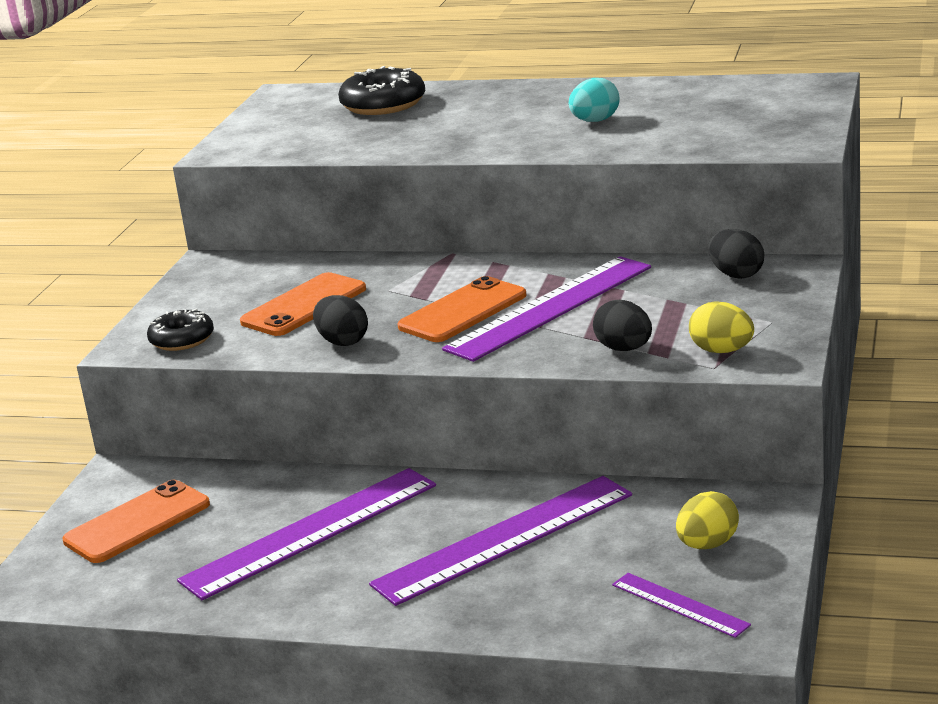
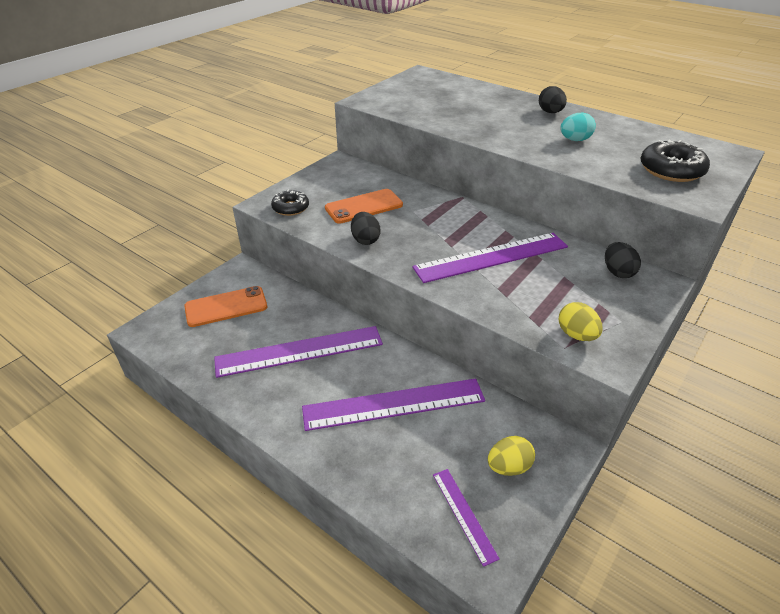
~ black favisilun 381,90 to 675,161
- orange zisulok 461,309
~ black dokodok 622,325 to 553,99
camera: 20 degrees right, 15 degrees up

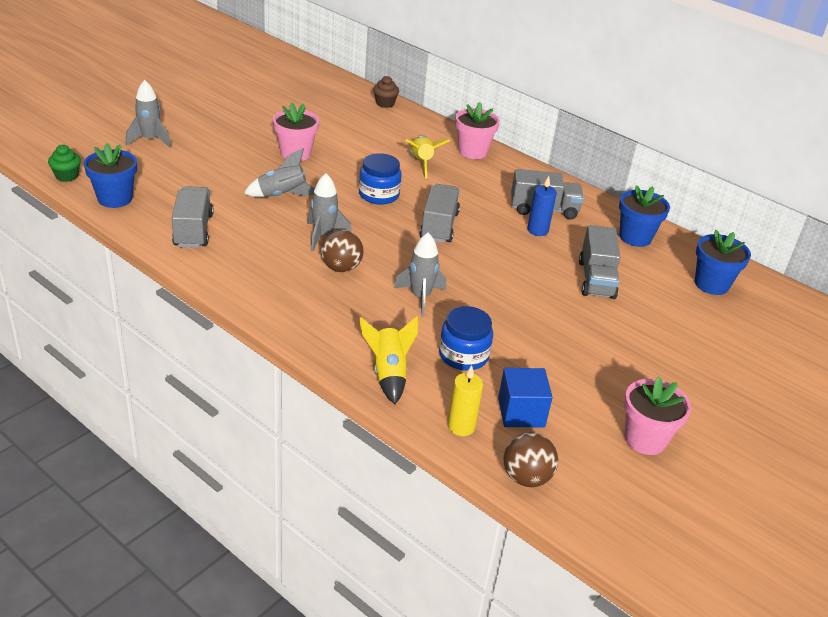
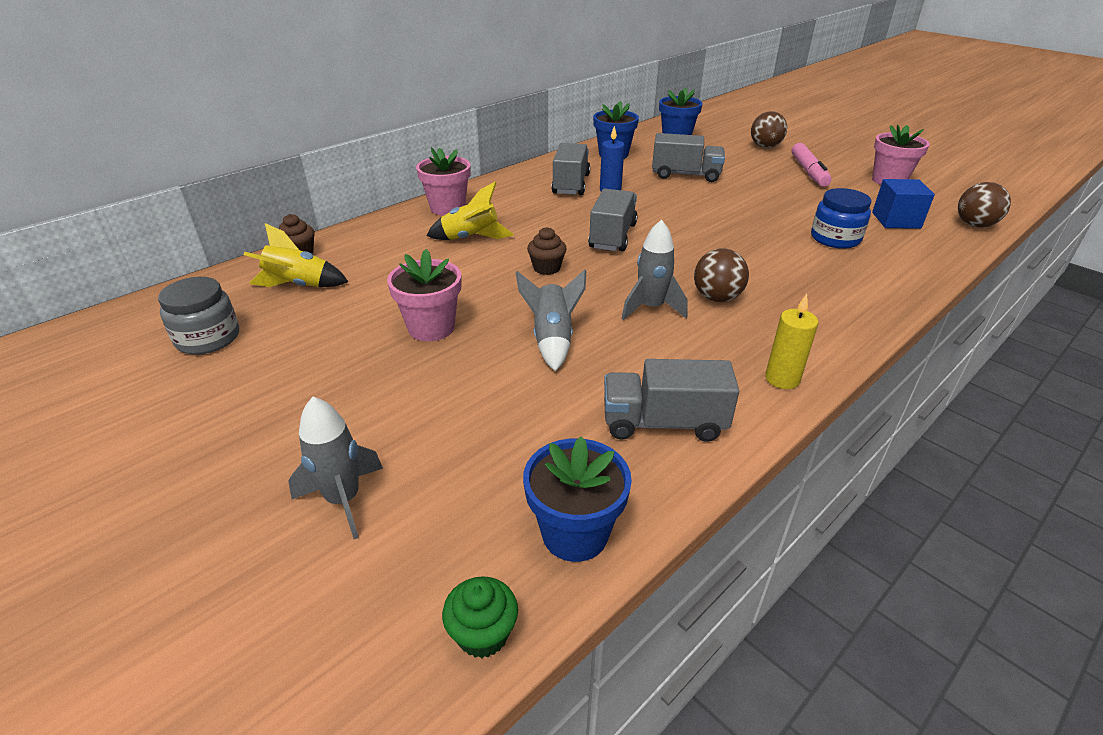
~ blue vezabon 380,179 to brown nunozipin 547,251
~ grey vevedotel 440,213 = 613,220 90 degrees clockwise
- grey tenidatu 420,275
~ yellow tenidatu 388,360 to 296,255
~ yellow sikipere 465,400 to 791,341
+ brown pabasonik 769,129
+ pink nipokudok 812,165
+ grey vezabon 198,316
camera: 80 degrees left, 0 degrees up

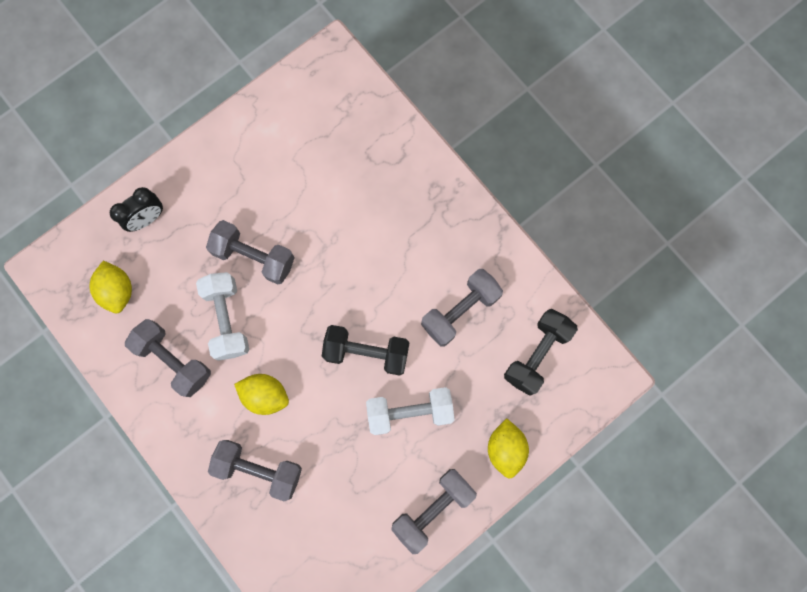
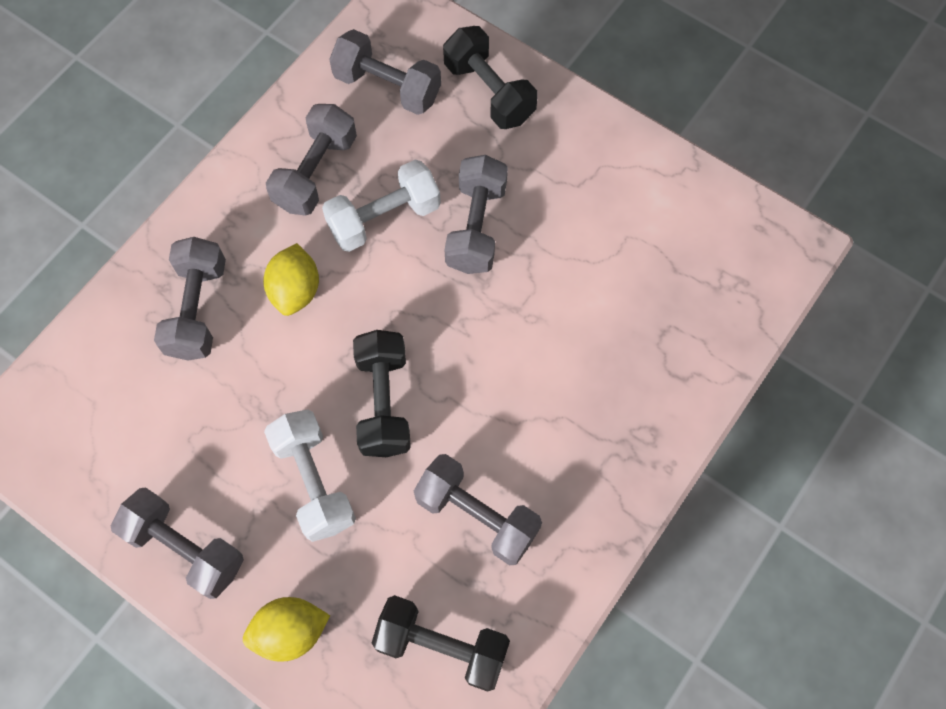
~ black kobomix 136,209 to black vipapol 490,77
~ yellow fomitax 111,287 to grey vipapol 385,72
camera: 75 degrees right, 10 degrees down

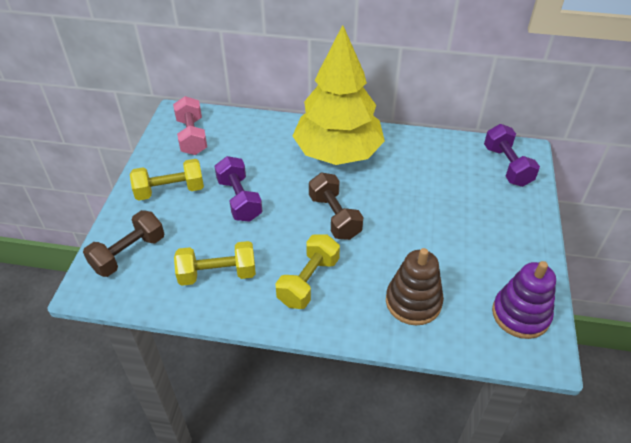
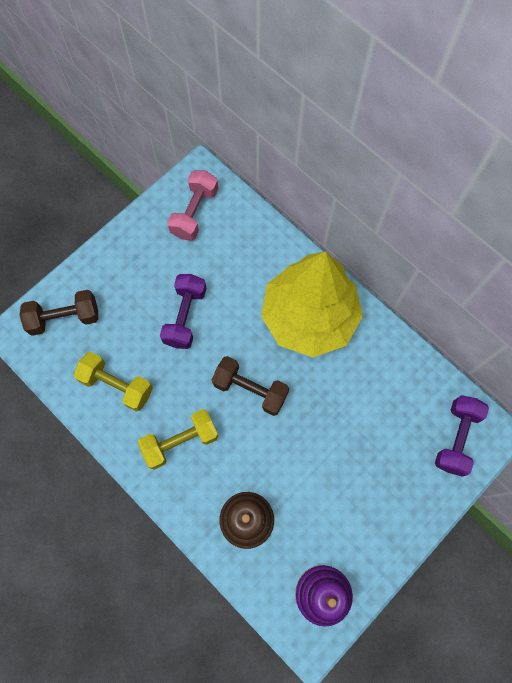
- yellow vipapol 167,180
~ brown vipapol 336,206 = 250,386 75 degrees counterclockwise
camera: 35 degrees right, 25 degrees up

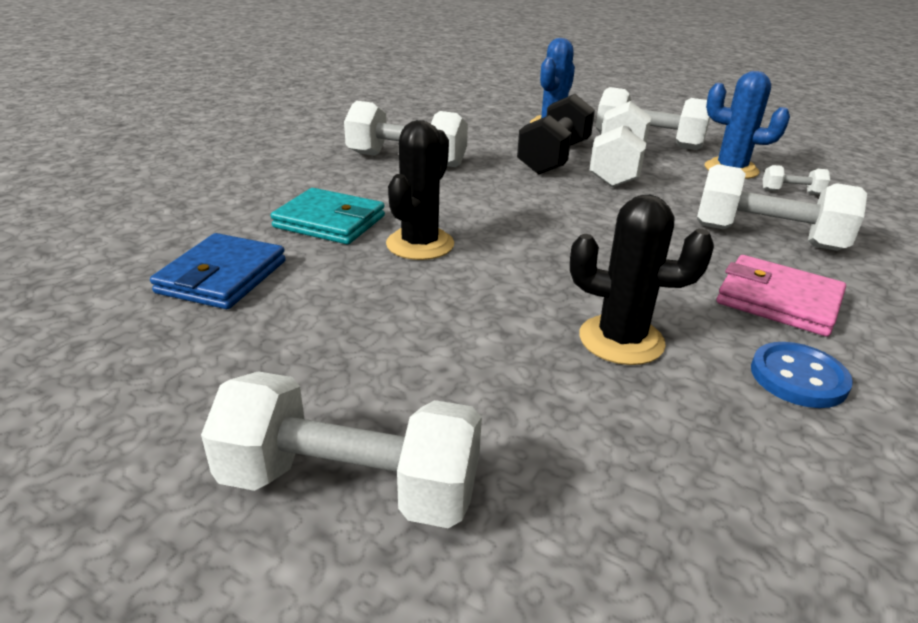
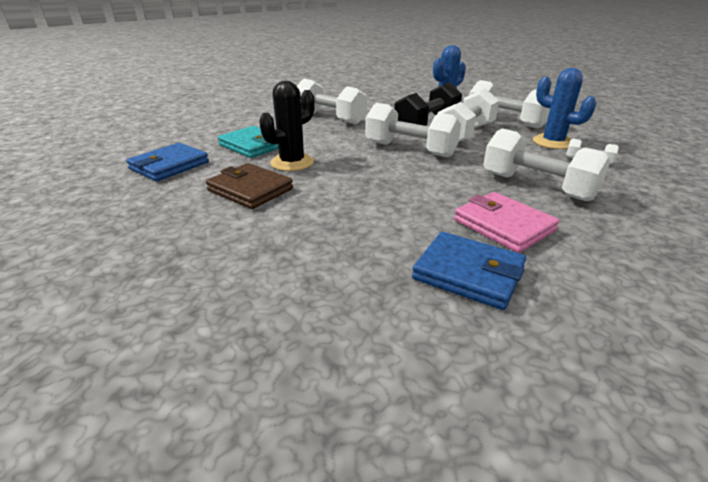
- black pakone 642,280
~ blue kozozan 802,375 to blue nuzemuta 469,271
~ white vipapol 341,449 to 413,130
+ brown nuzemuta 249,186
camera: 20 degrees right, 0 degrees up

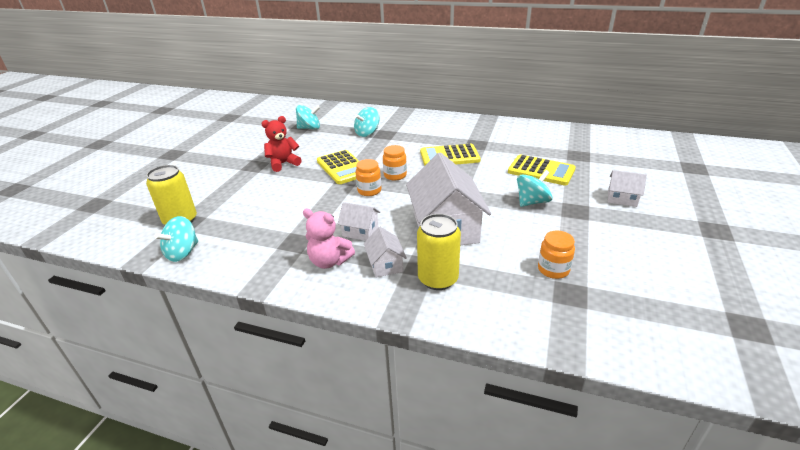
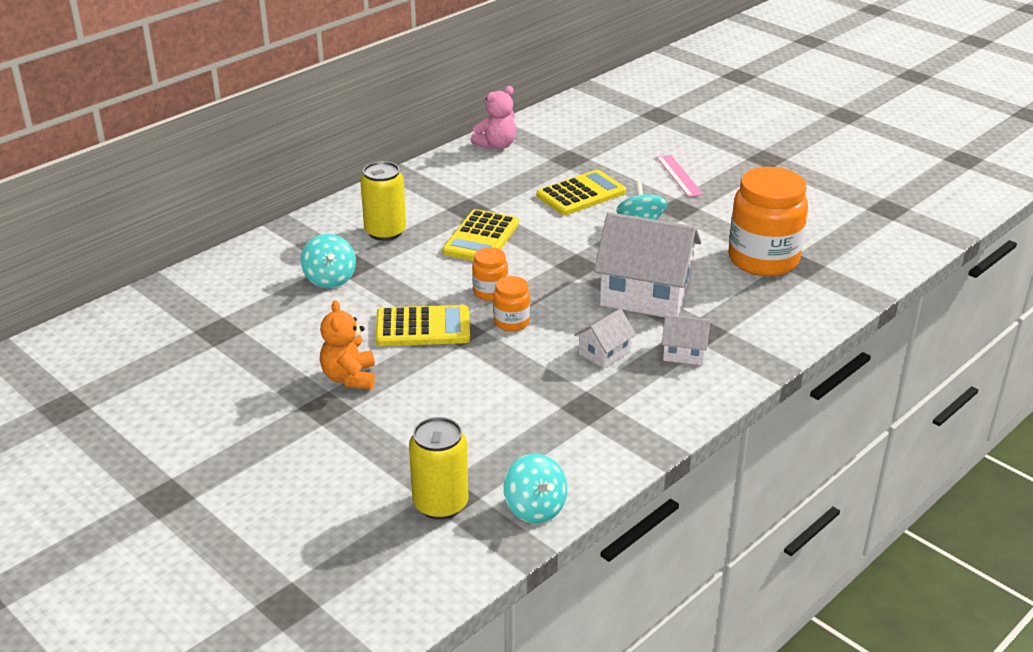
- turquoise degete 308,117
~ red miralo 281,144 to orange miralo 347,344
~ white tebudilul 627,188 to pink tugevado 680,176
~ pink miralo 329,239 to 493,117
~ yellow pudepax 439,252 to 383,201
~ orange vezabon 556,255 = 768,221 x2.11
camera: 65 degrees left, 0 degrees up

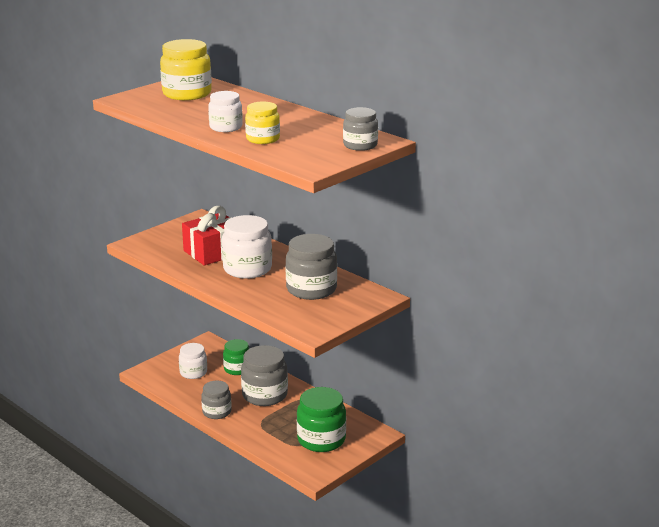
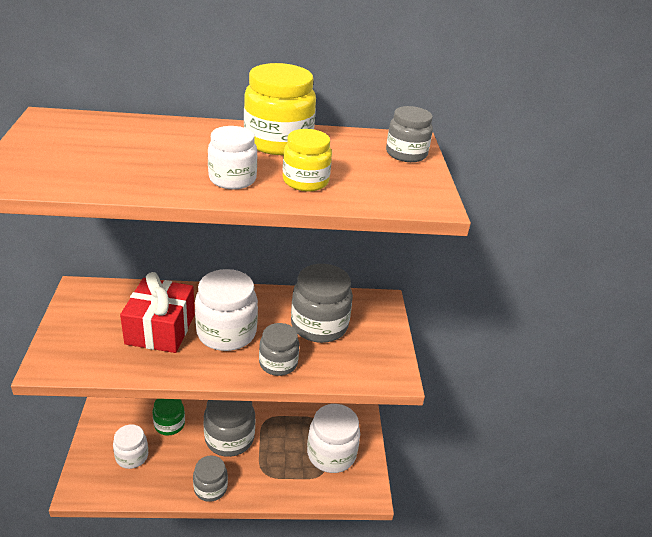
~ yellow vezabon 186,69 to 280,109
~ green vezabon 321,419 to white vezabon 333,438
+ grey vezabon 279,349
camera: 50 degrees left, 10 degrees up

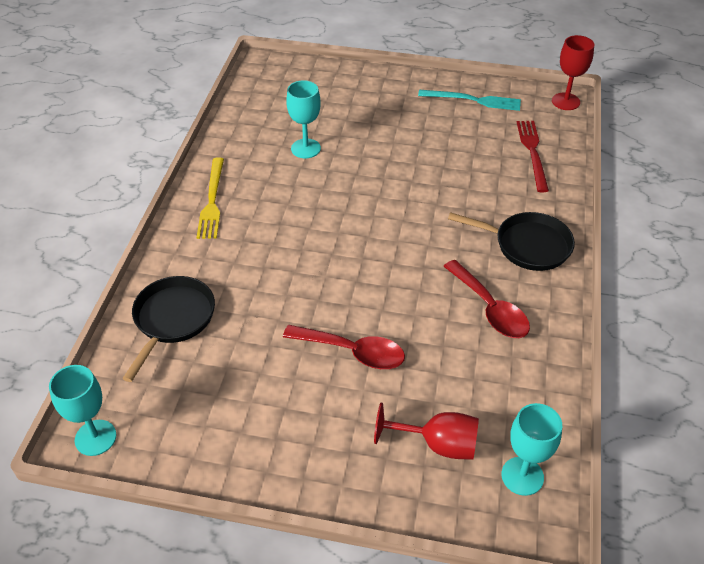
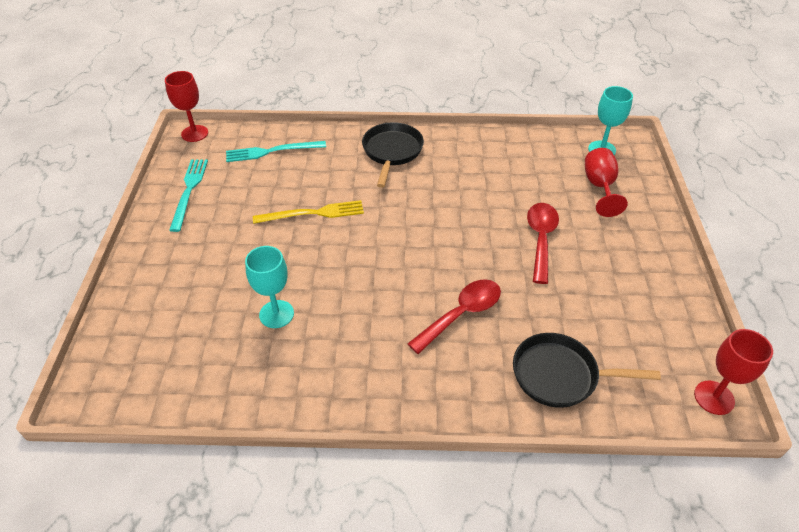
~ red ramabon 533,156 to turquoise ramabon 276,151
~ yellow ramabon 210,198 to 308,212
~ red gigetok 486,299 to 454,316
~ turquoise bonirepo 82,410 to red bonirepo 733,372
camera: 100 degrees left, 0 degrees up

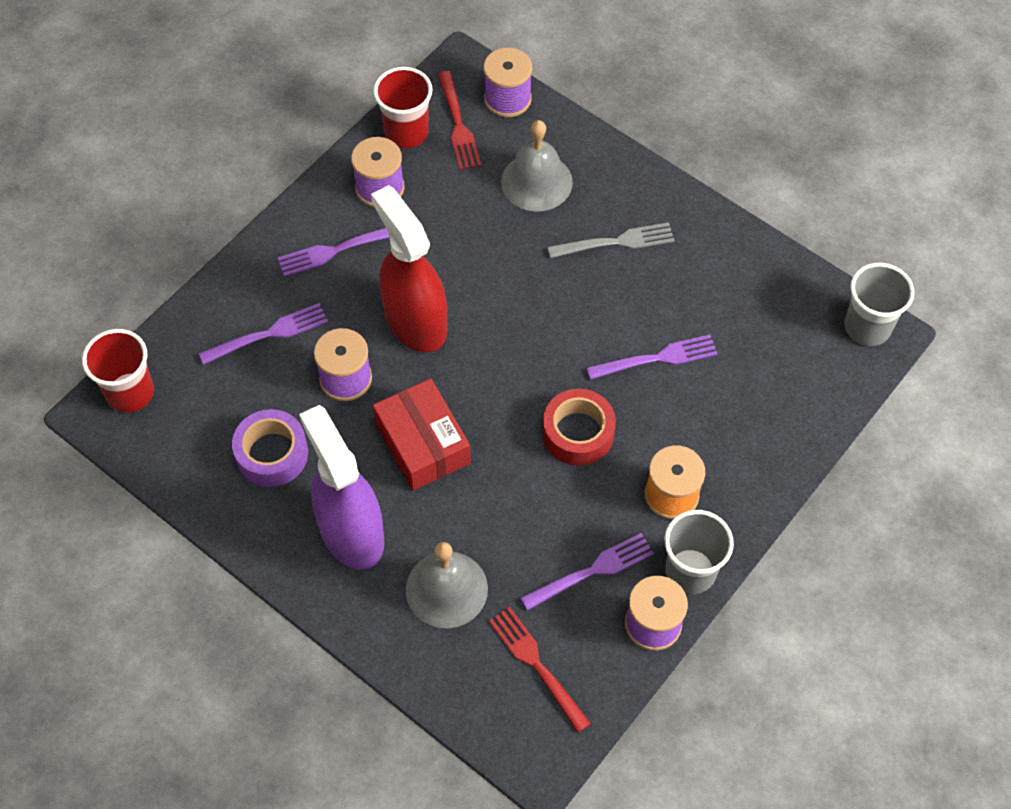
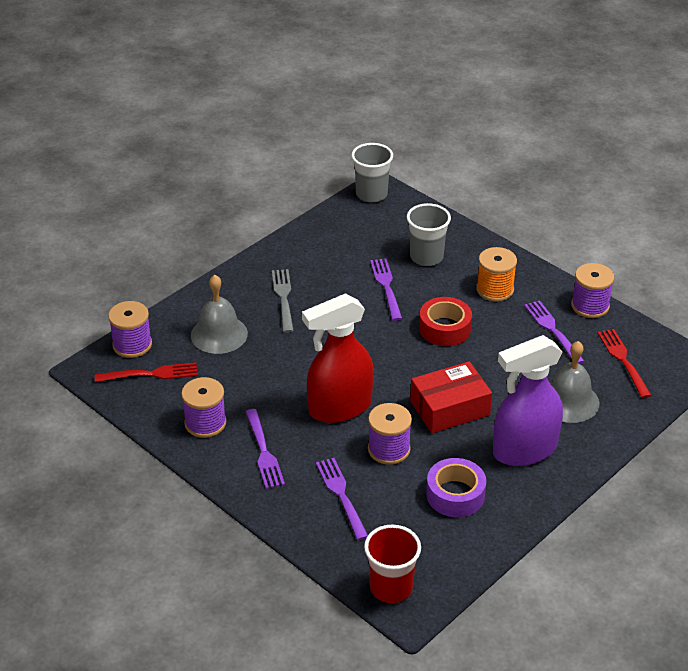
- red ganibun 403,107
~ grey ganibun 699,552 to 429,234
~ red ramabon 540,669 = 625,363 105 degrees clockwise
camera: 85 degrees left, 20 degrees down

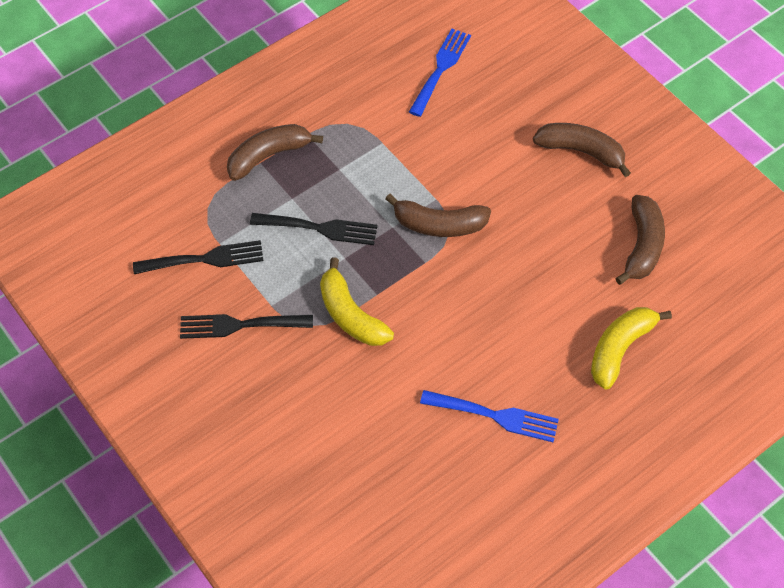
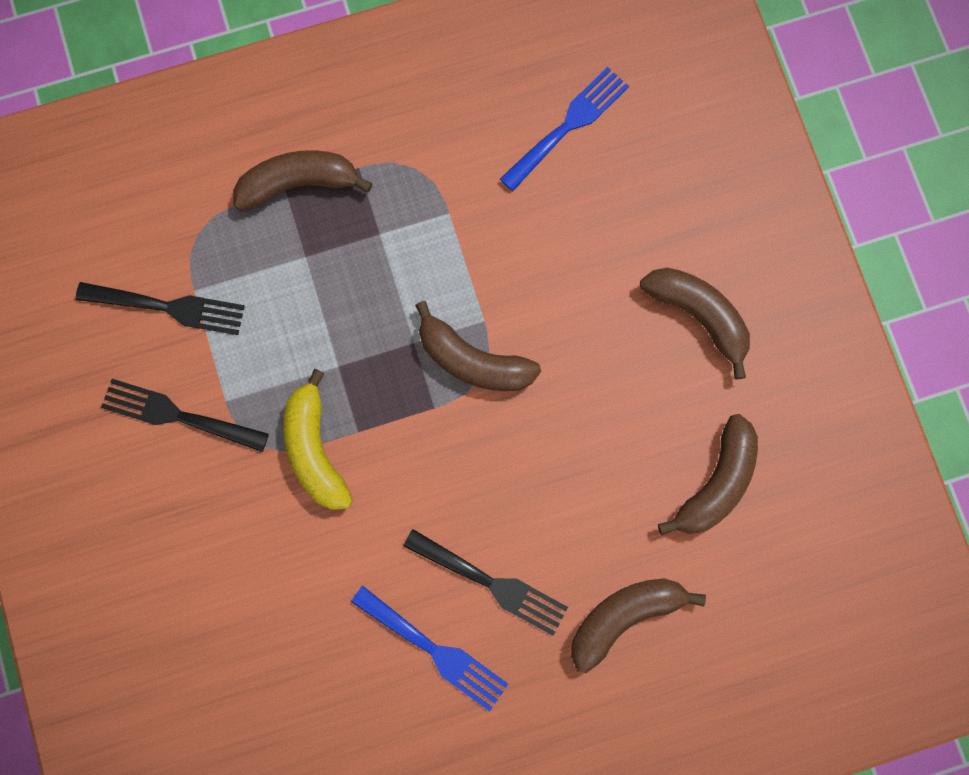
~ black ramabon 314,229 to 485,582
~ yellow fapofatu 631,348 to brown fapofatu 638,625
camera: 20 degrees right, 20 degrees up

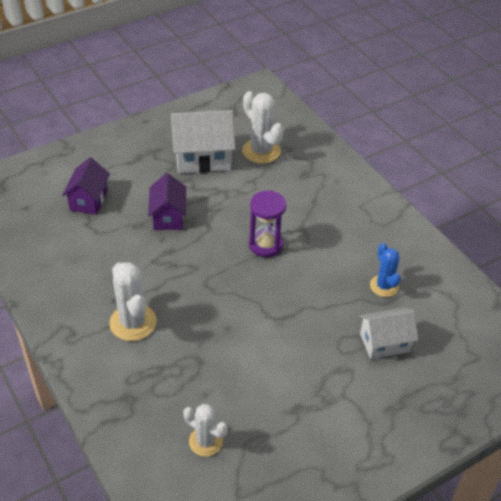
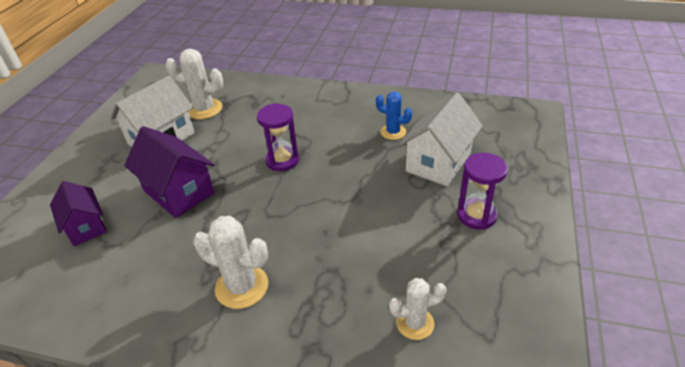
~ purple tebudilul 167,201 = 169,172 x1.54
~ white tebudilul 388,333 = 441,139 x1.54
+ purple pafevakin 482,191
camera: 40 degrees left, 5 degrees down

